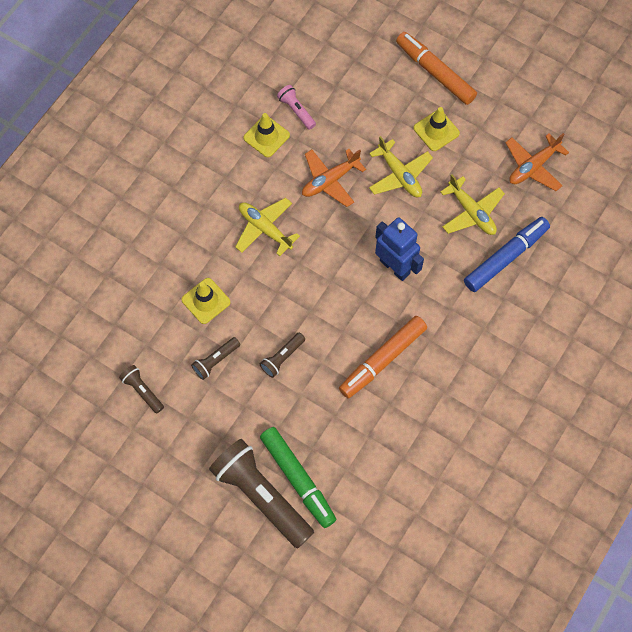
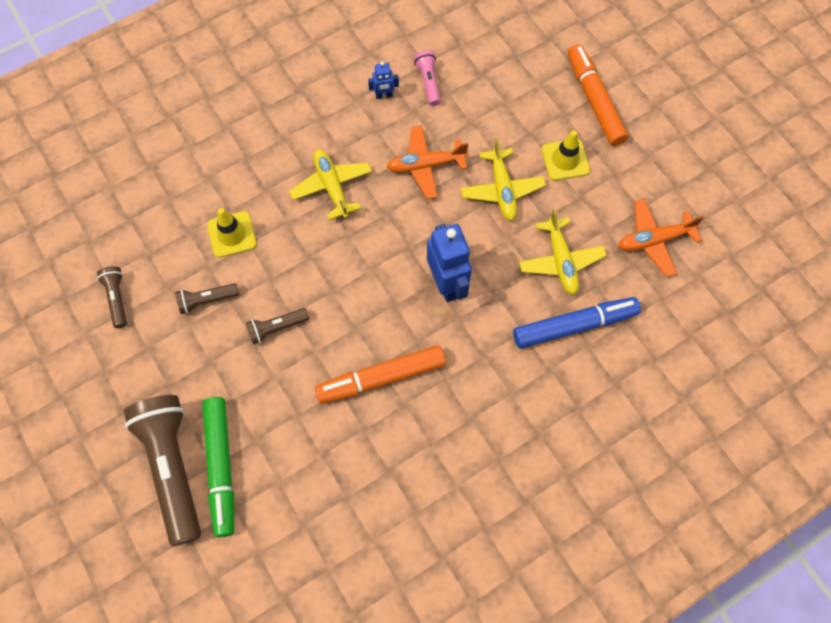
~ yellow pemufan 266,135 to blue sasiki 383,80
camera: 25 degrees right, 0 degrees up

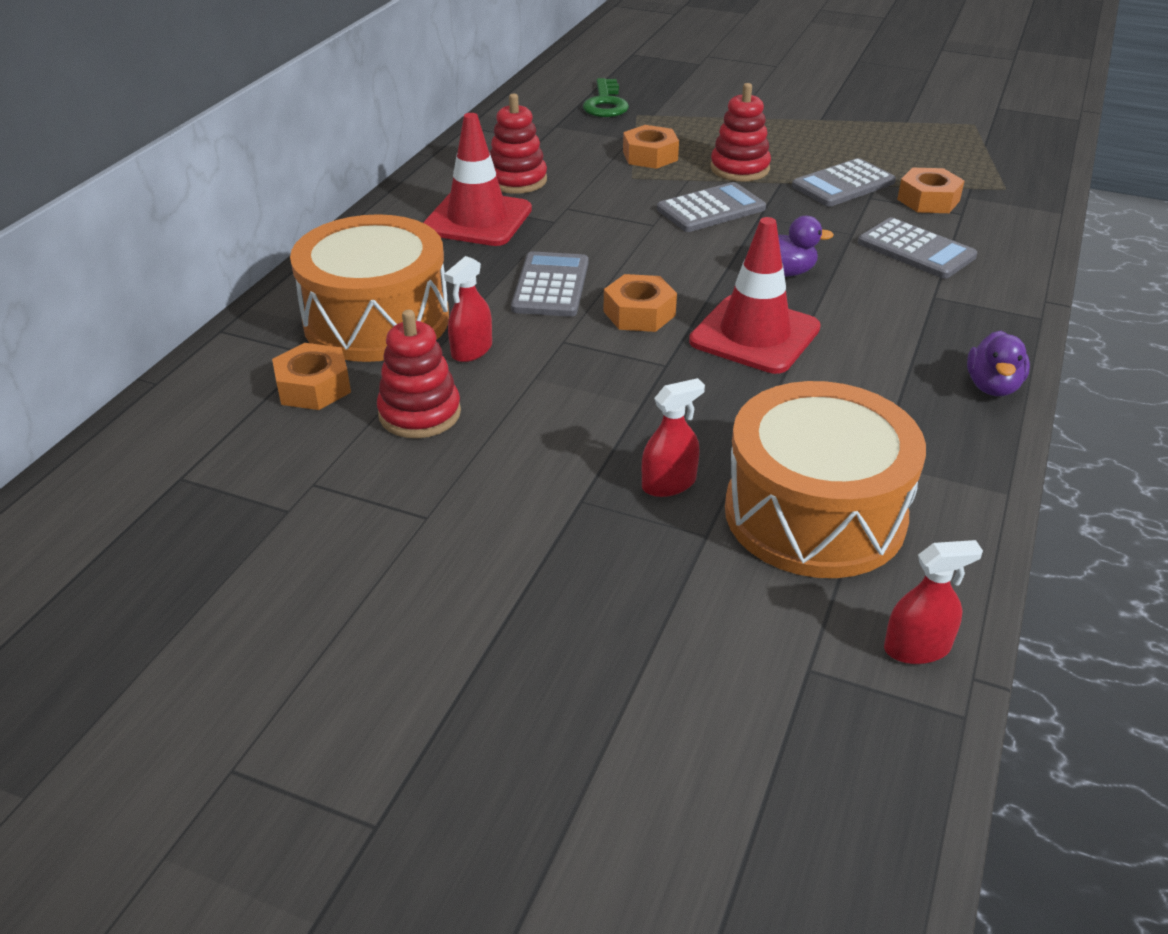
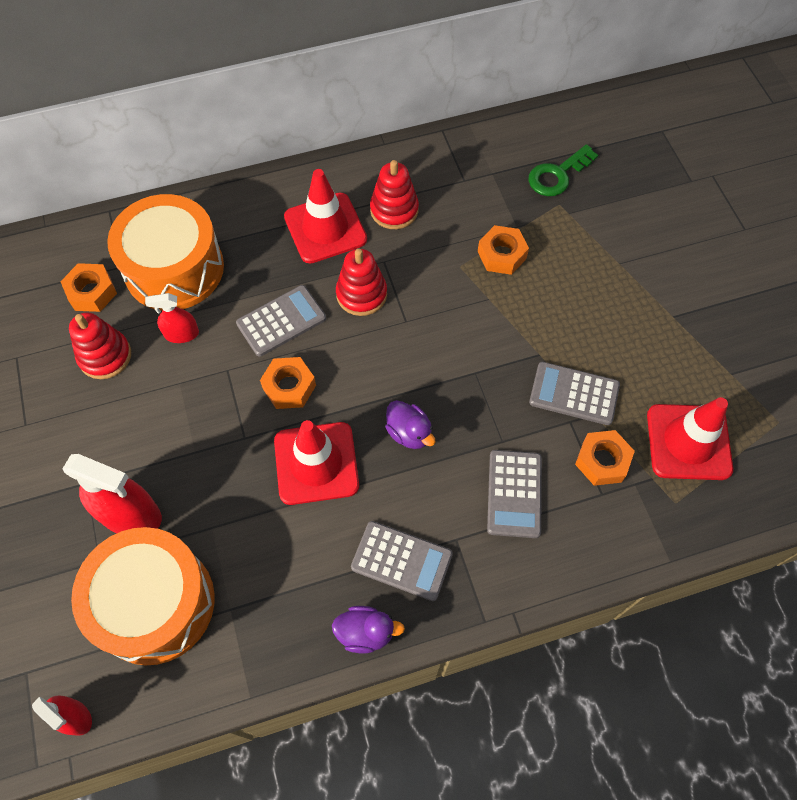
~ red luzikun 740,132 to 361,282
~ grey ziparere 711,207 to 402,561
~ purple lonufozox 998,363 = 368,629 150 degrees counterclockwise
~ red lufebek 673,437 = 112,494 x1.79
+ red pemufan 690,438
camera: 50 degrees right, 25 degrees up

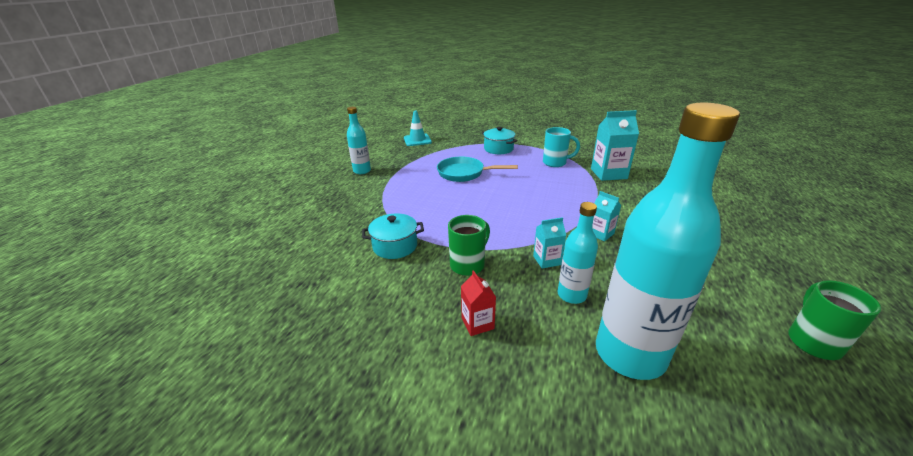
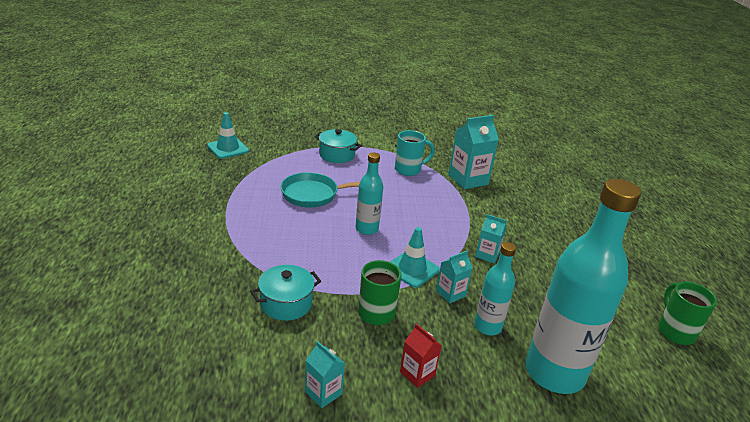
~ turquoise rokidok 359,140 to 369,193
+ turquoise pemufan 415,257
+ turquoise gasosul 325,374
camera: 25 degrees left, 0 degrees up

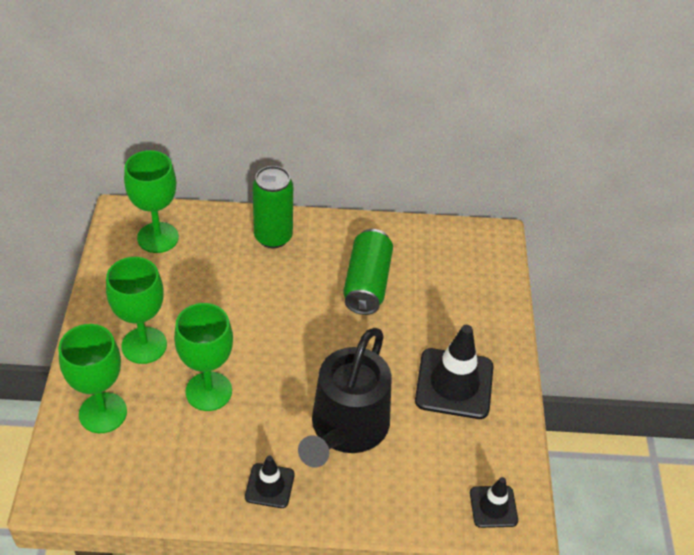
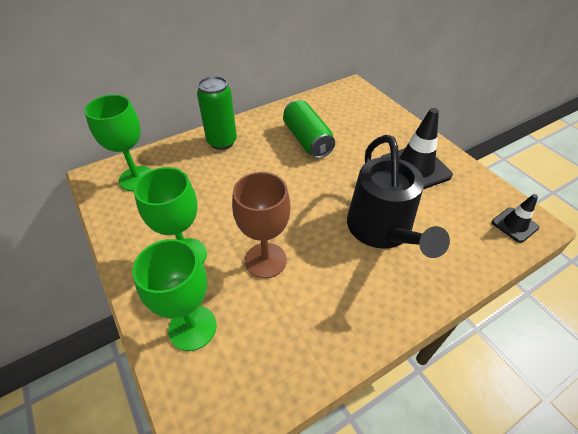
~ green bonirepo 203,357 to brown bonirepo 261,225
- black pemufan 270,482
camera: 30 degrees left, 0 degrees up

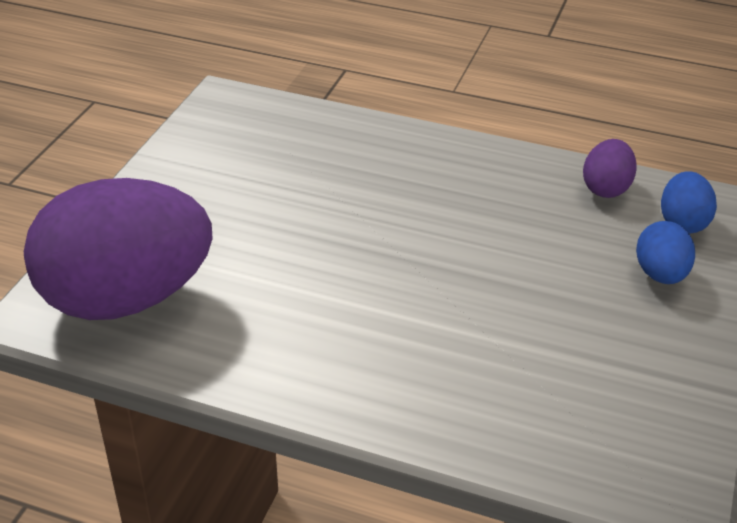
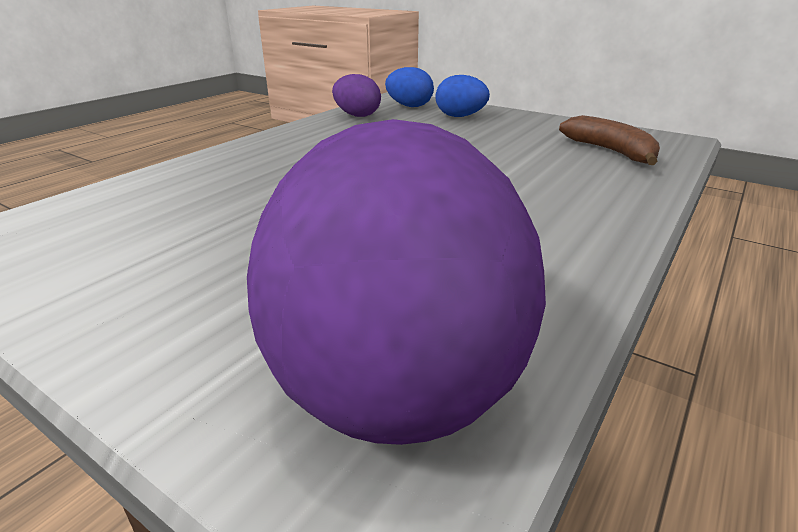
+ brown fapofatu 609,140
camera: 75 degrees left, 10 degrees down

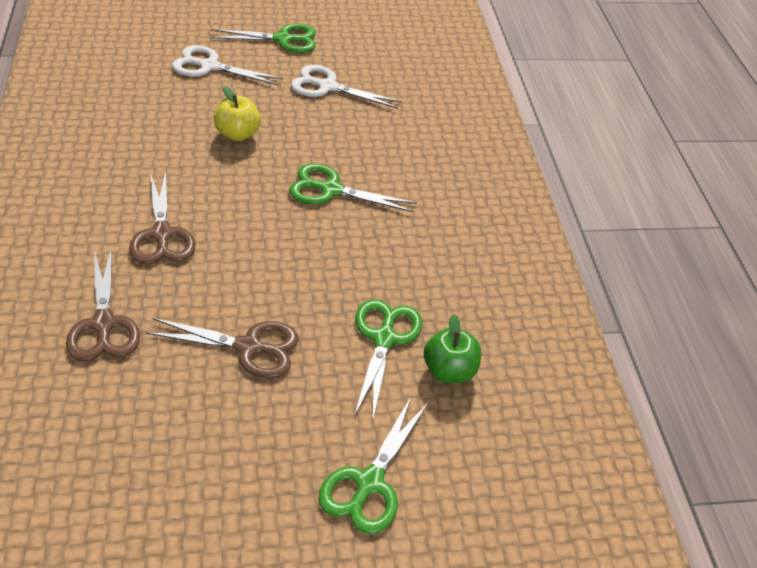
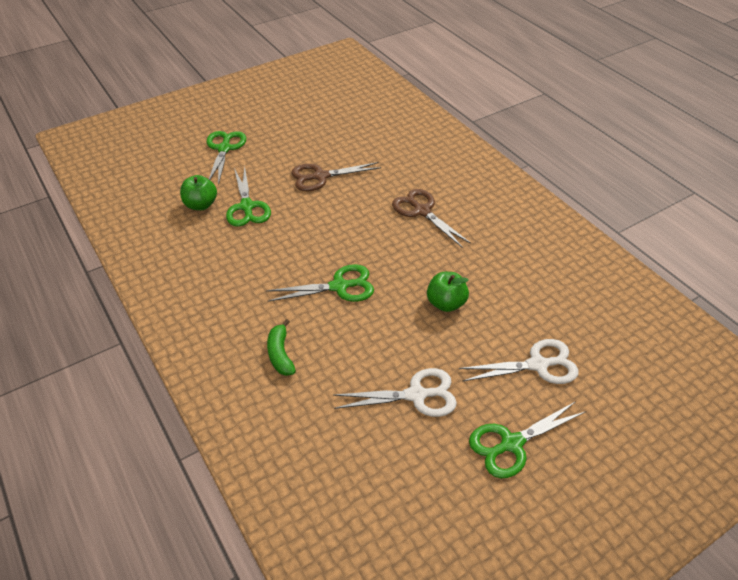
~ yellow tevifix 237,113 to green tevifix 448,292
- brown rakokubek 103,304
+ green fapofatu 281,347
camera: 160 degrees right, 0 degrees up

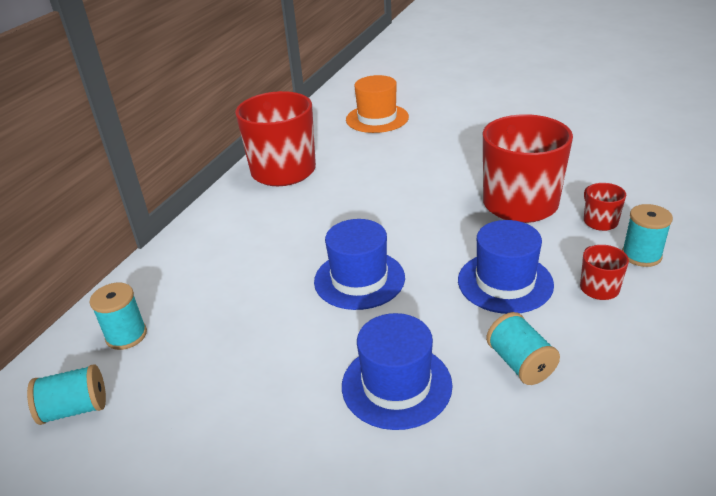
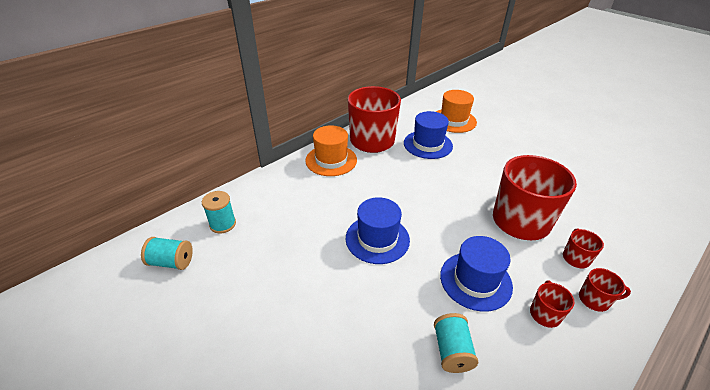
~ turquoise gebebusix 647,235 to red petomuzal 605,290
~ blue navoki 397,371 to 428,135
+ orange navoki 331,150
camera: 20 degrees right, 5 degrees up

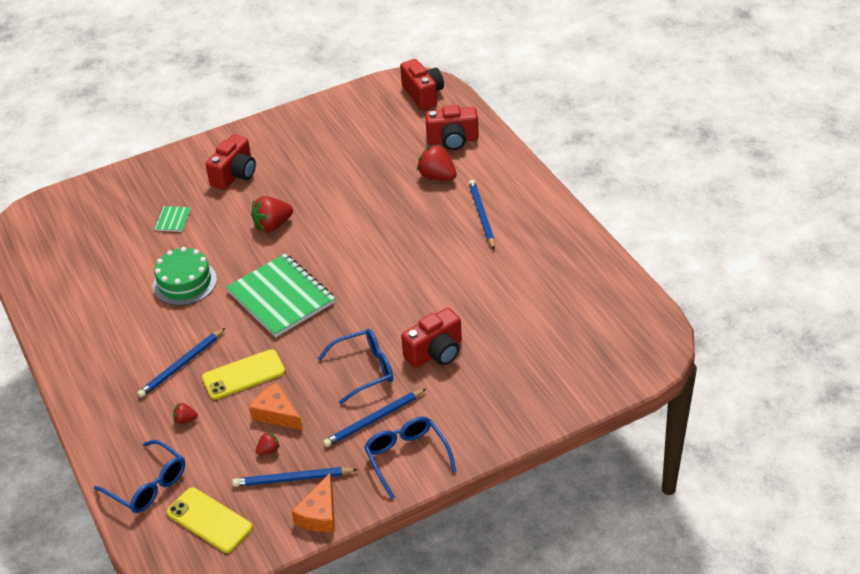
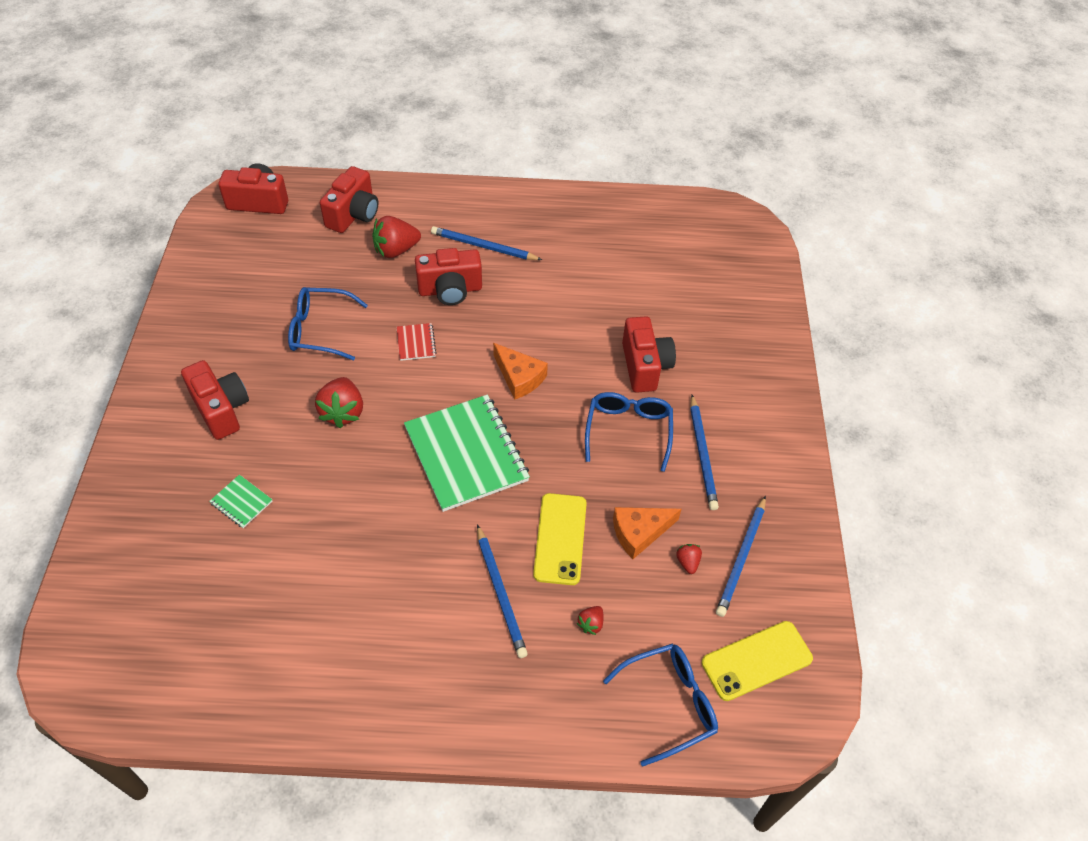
- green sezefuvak 185,276
~ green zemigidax 280,295 = 467,453 75 degrees clockwise
~ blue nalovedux 410,458 to 328,323
~ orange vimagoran 313,502 to 520,371
+ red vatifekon 448,276
+ red zemigidax 416,342
camera: 65 degrees left, 10 degrees up

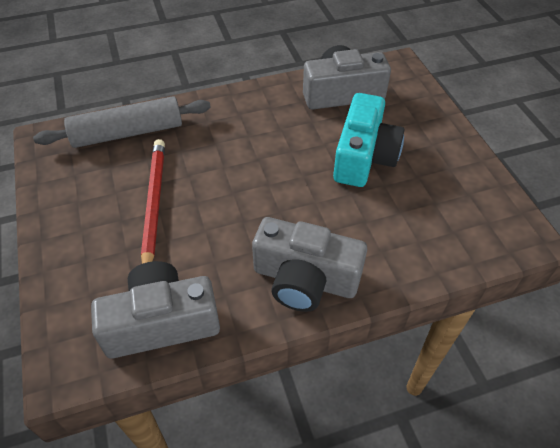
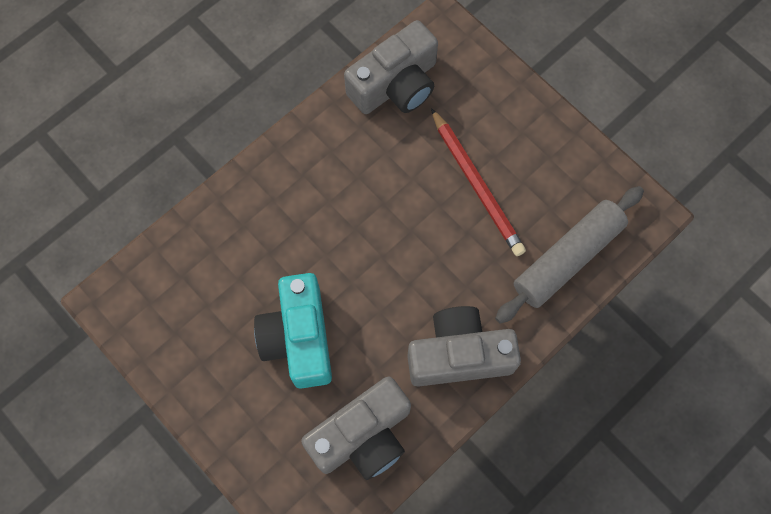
~ grey vatifekon 309,264 to 464,346
camera: 155 degrees right, 20 degrees up

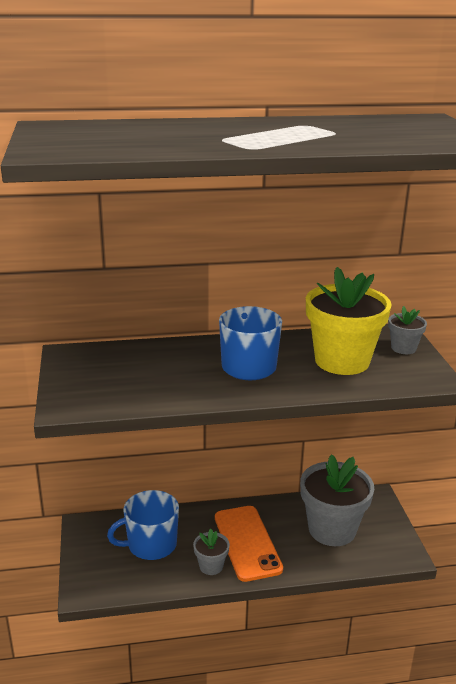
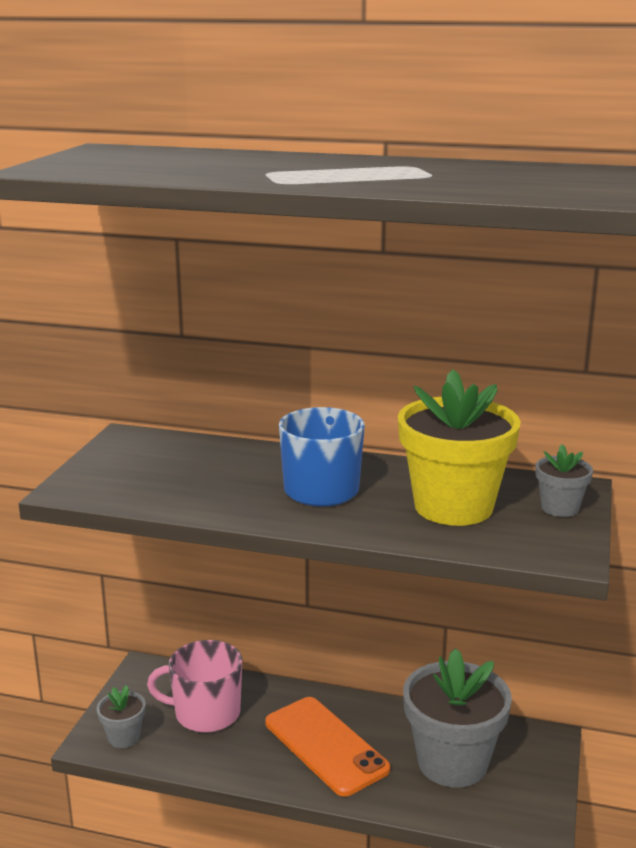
~ blue petomuzal 143,525 to pink petomuzal 194,686
~ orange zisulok 249,544 = 327,747 45 degrees counterclockwise
~ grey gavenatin 211,552 to 121,716
camera: 25 degrees right, 5 degrees down

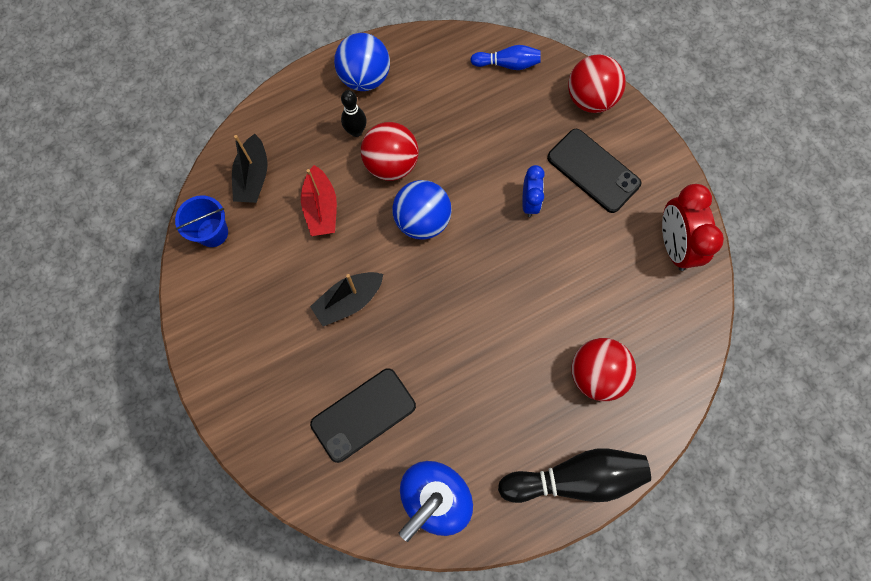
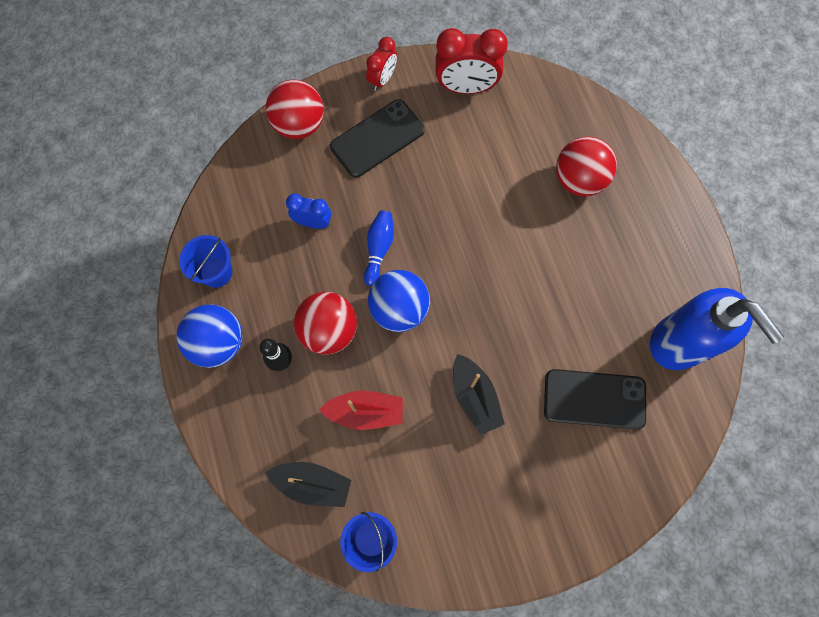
~ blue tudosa 505,57 to 379,248
~ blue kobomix 533,191 to 309,211
~ black zisulok 363,415 = 595,399 60 degrees counterclockwise
- black tudosa 574,475
+ red kobomix 381,64
+ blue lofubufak 205,261
camera: 80 degrees left, 0 degrees up

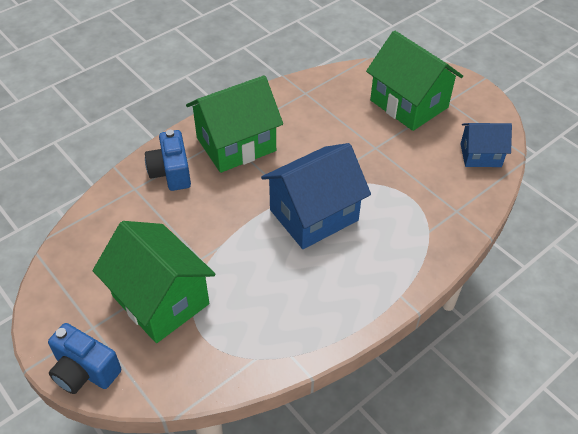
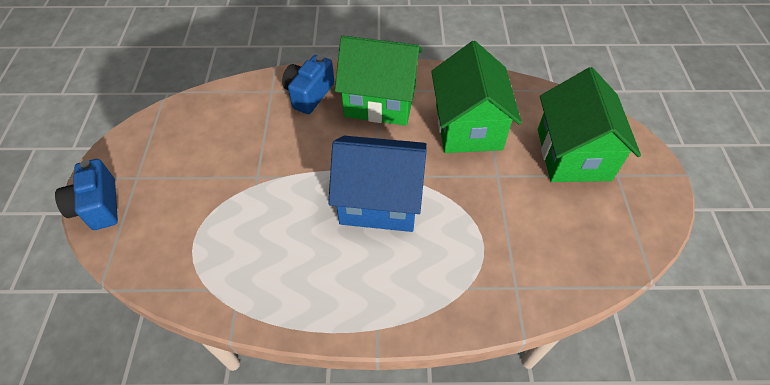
- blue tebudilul 486,145
~ green tebudilul 154,282 to 476,97
camera: 40 degrees right, 5 degrees up

